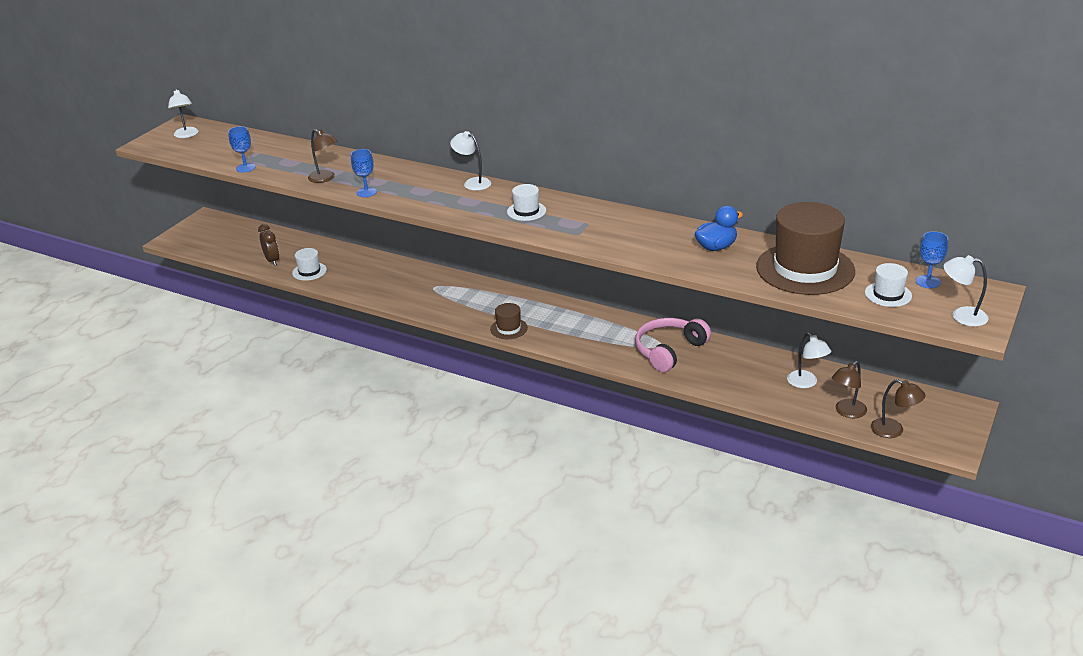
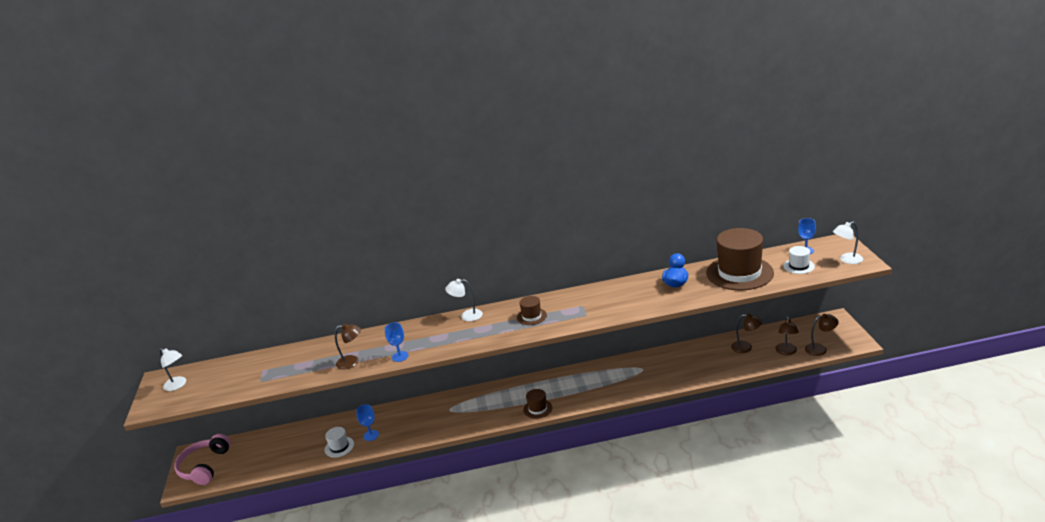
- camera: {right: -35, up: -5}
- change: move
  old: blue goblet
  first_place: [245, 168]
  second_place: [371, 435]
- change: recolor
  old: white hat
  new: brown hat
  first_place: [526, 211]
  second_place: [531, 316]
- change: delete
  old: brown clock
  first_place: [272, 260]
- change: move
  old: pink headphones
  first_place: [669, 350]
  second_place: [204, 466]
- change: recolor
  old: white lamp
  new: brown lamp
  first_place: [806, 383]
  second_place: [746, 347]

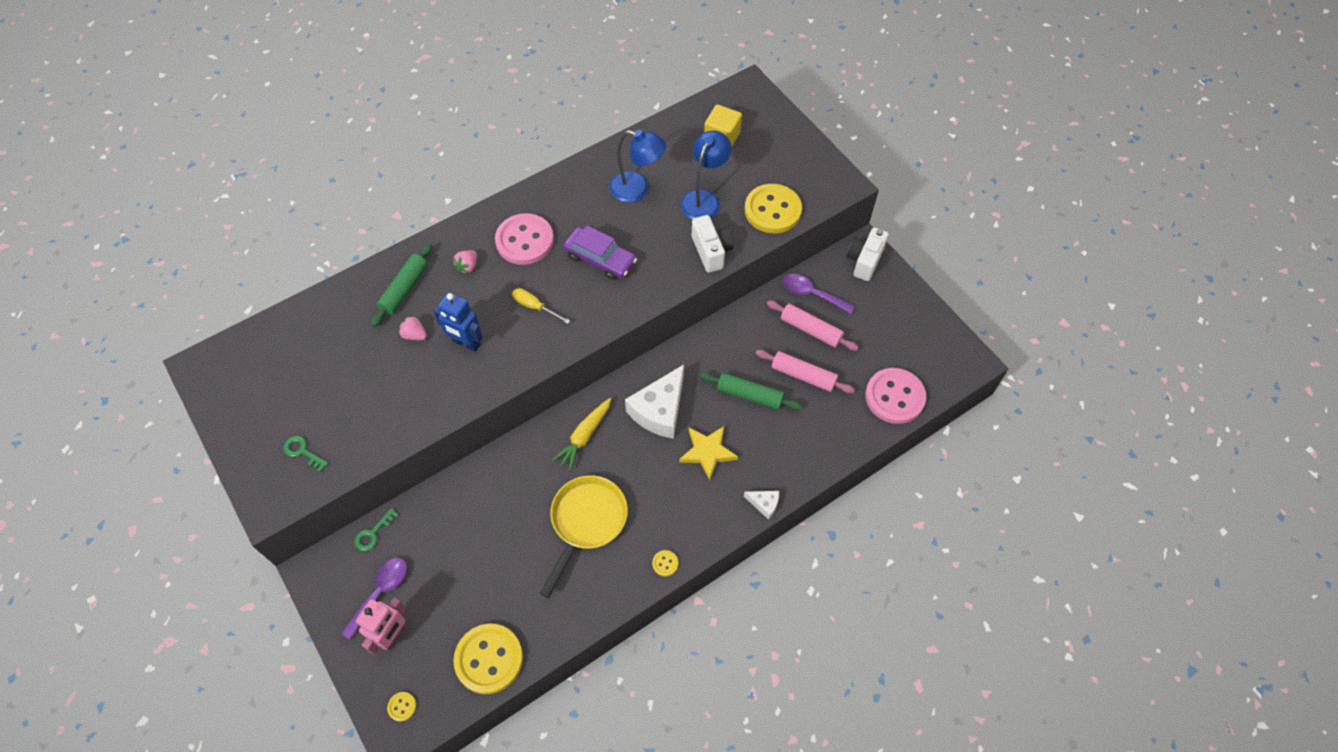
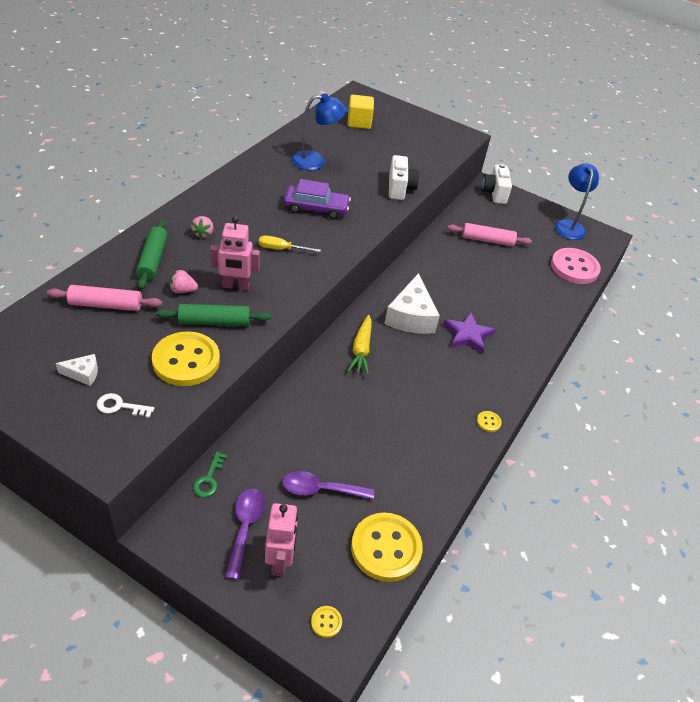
- camera: {right: -30, up: -15}
- change: move
  old: blue lamp
  first_place: [704, 199]
  second_place: [568, 225]
- change: move
  old: yellow button
  first_place: [772, 210]
  second_place: [186, 361]
- change: delete
  old: pink button
  first_place: [525, 241]
- change: rotate
  old: white camera
  first_place: [711, 251]
  second_place: [400, 188]
  degrees: 45
- change: move
  old: purple spoon
  first_place: [812, 294]
  second_place: [321, 489]
- change: recolor
  old: blue robot
  new: pink robot
  first_place: [466, 343]
  second_place: [236, 286]
- change: move
  old: pink rolling pin
  first_place: [803, 375]
  second_place: [106, 305]
- change: move
  old: green rolling pin
  first_place: [749, 395]
  second_place: [214, 322]
- change: recolor
  old: yellow star
  new: purple star
  first_place: [707, 452]
  second_place: [467, 335]
- change: recolor
  old: green key
  new: white key
  first_place: [302, 452]
  second_place: [120, 406]
- change: delete
  old: yellow pan
  first_place: [586, 522]
- change: move
  old: white cheese
  first_place: [764, 504]
  second_place: [83, 374]

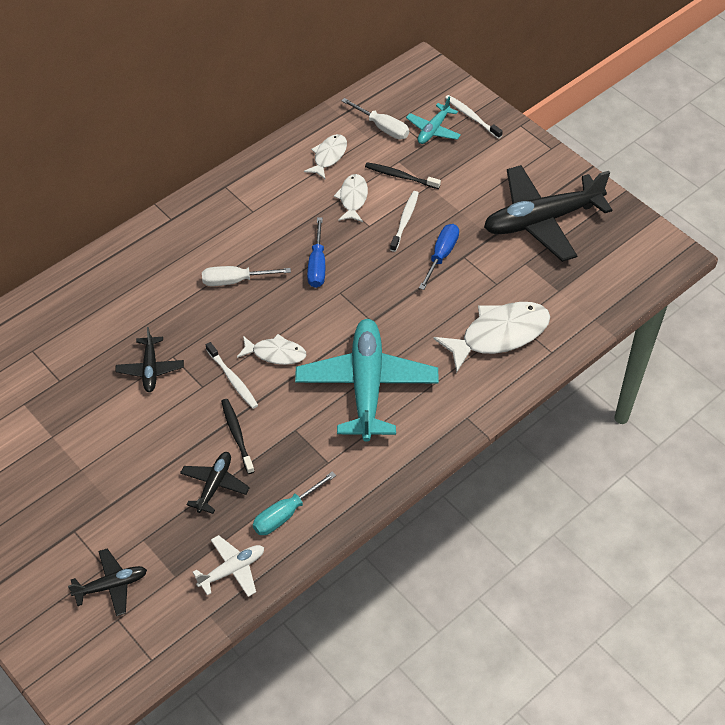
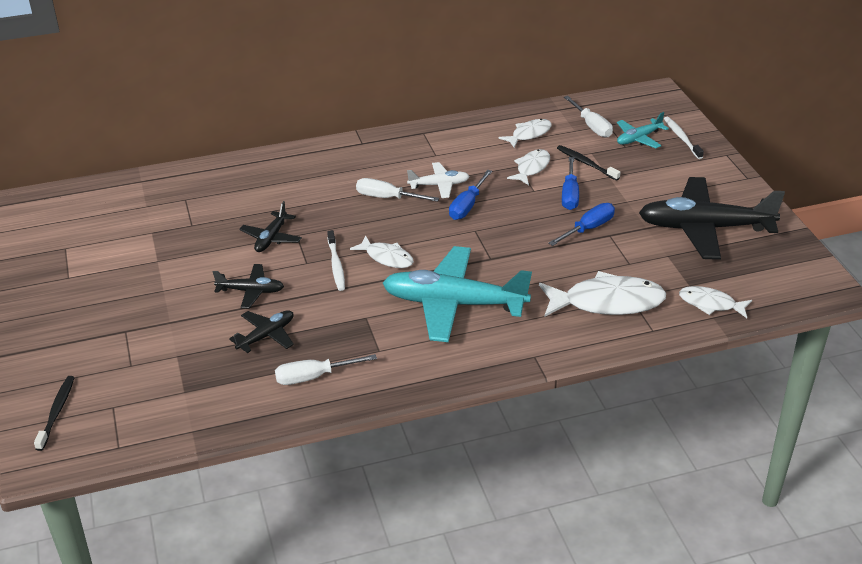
- camera: {right: 25, up: -15}
- change: replace
  old: white toothbrush
  new: blue screwdriver
  first_place: [405, 220]
  second_place: [570, 195]
- change: rotate
  old: turquoise plane
  first_place: [366, 386]
  second_place: [453, 304]
  degrees: -105
- change: move
  old: black toothbrush
  first_place: [237, 435]
  second_place: [57, 412]
- change: recolor
  old: turquoise screwdriver
  new: white screwdriver
  first_place: [285, 514]
  second_place: [313, 377]
- change: move
  old: white plane
  first_place: [232, 569]
  second_place: [439, 185]
- change: move
  old: black plane
  first_place: [111, 585]
  second_place: [251, 291]
- change: insert
  new: white fish
  second_place: [710, 304]

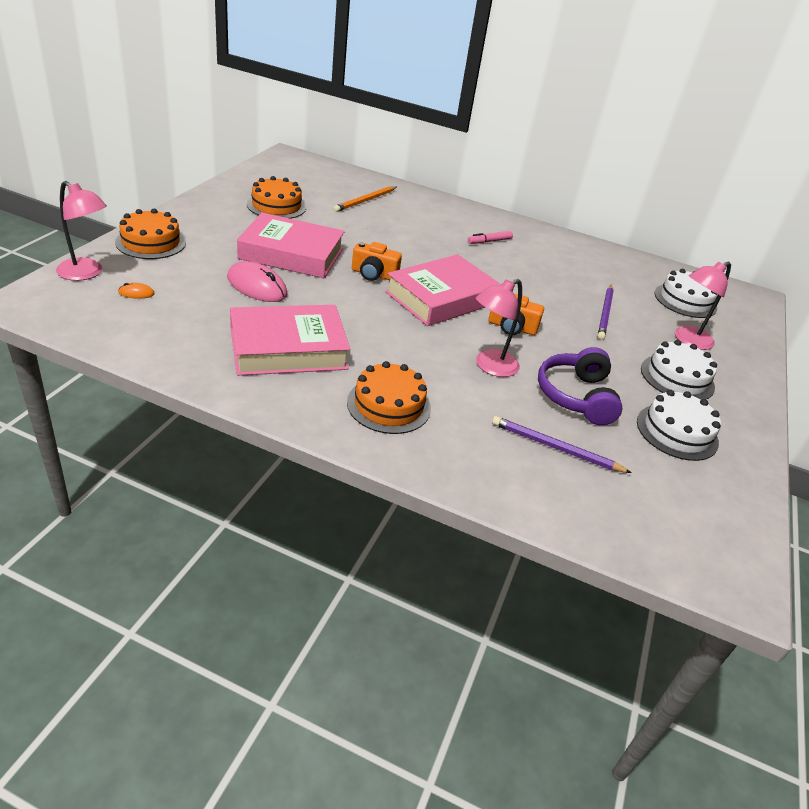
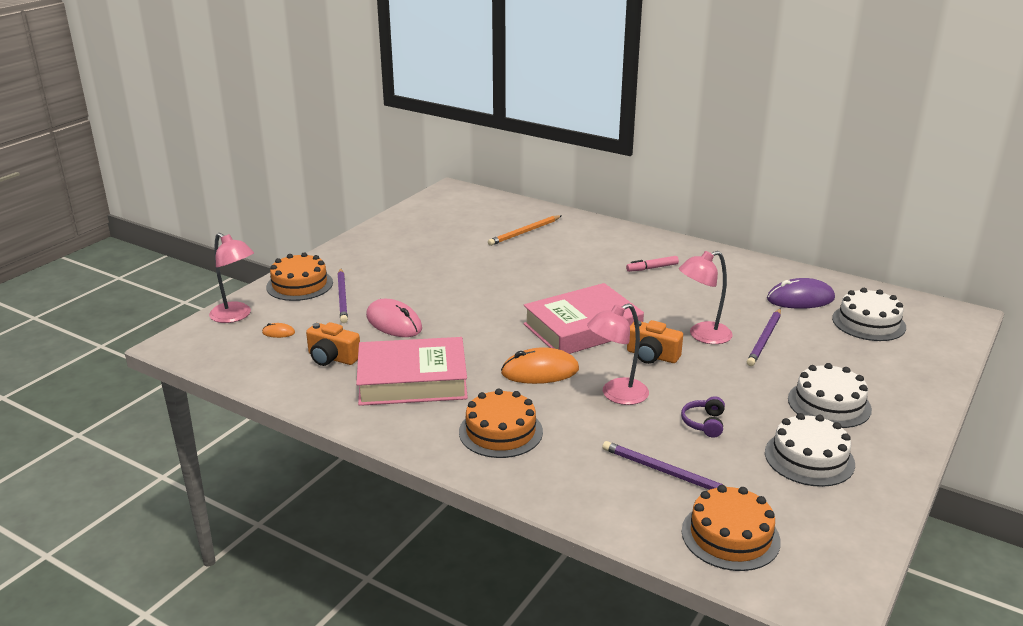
- camera: {right: 15, up: -10}
- change: move
  old: orange cake
  first_place: [276, 206]
  second_place: [730, 536]
- change: delete
  old: pink book
  first_place: [291, 254]
- change: move
  old: orange camera
  first_place: [373, 274]
  second_place: [332, 358]
- change: move
  old: pink lamp
  first_place: [688, 340]
  second_place: [702, 335]
- change: resize
  old: purple headphones
  first_place: [576, 396]
  second_place: [704, 423]
  factor: 0.52
- change: insert
  new: purple pencil
  second_place: [342, 297]
- change: insert
  new: purple mouse
  second_place: [800, 299]
- change: insert
  new: orange mouse
  second_place: [540, 371]

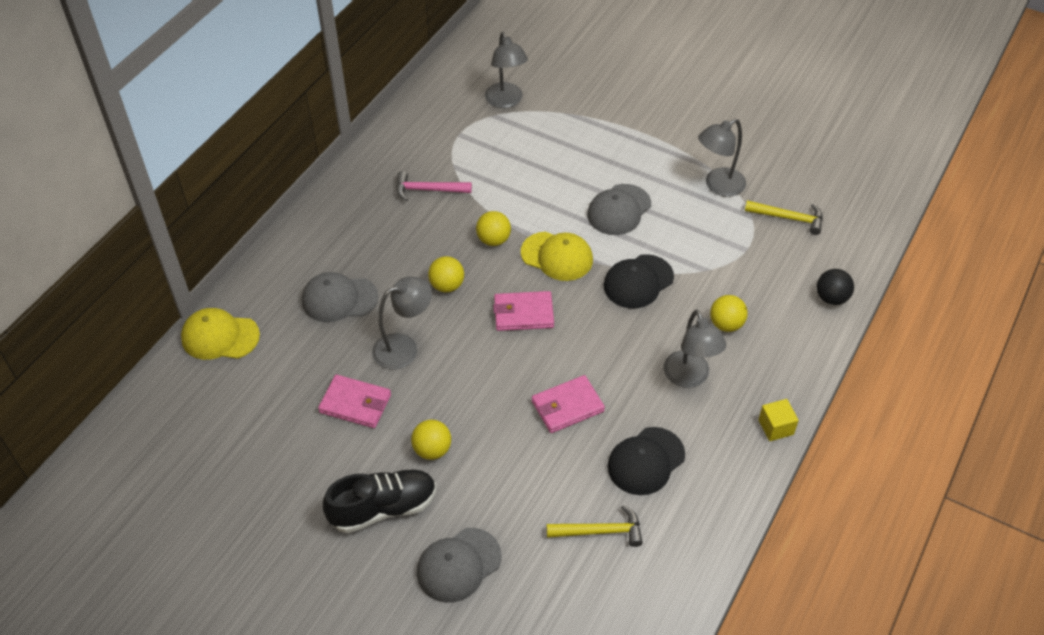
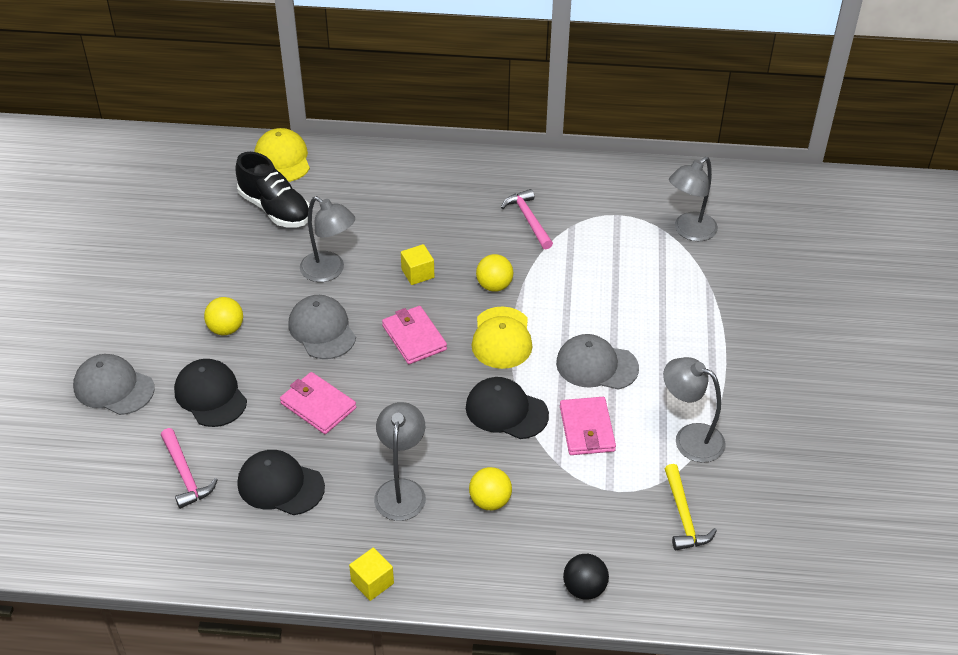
- camera: {right: 65, up: -5}
- change: replace
  old: yellow ball
  new: yellow cube
  first_place: [447, 285]
  second_place: [417, 273]
- change: move
  old: grey cap
  first_place: [339, 299]
  second_place: [322, 330]
- change: rotate
  old: grey lamp
  first_place: [689, 377]
  second_place: [401, 490]
  degrees: 135
- change: move
  old: pink wallet
  first_place: [355, 404]
  second_place: [587, 429]
- change: move
  old: black shoe
  first_place: [383, 508]
  second_place: [275, 209]
- change: recolor
  old: yellow hammer
  new: pink hammer
  first_place: [600, 531]
  second_place: [185, 475]
- change: insert
  new: black cap
  second_place: [210, 395]

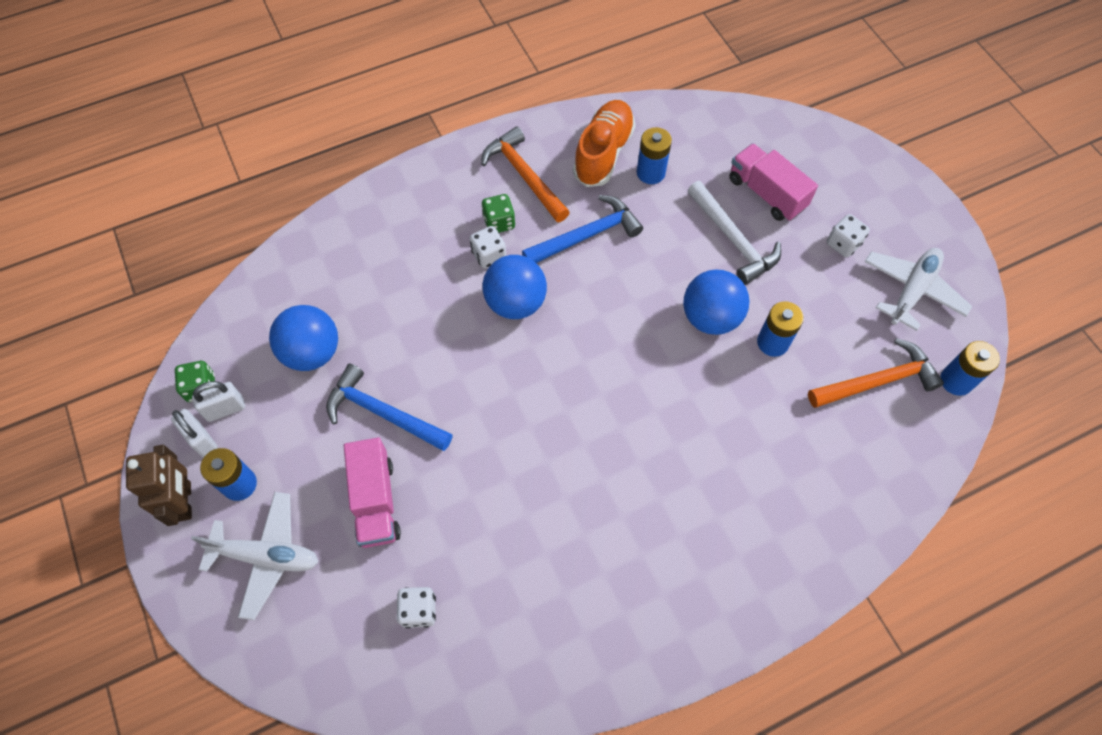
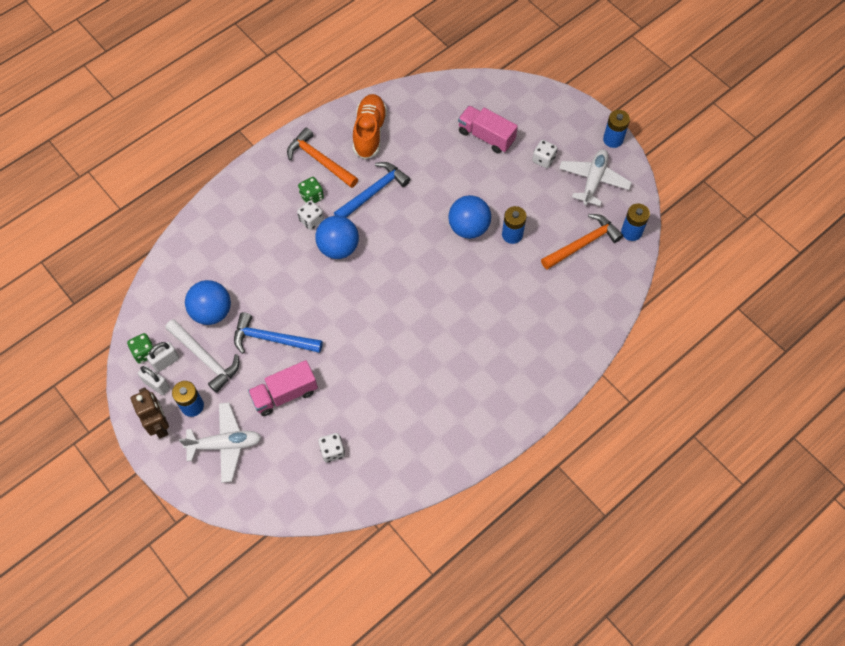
- camera: {right: -15, up: 0}
- change: move
  old: blue battery
  first_place: [650, 173]
  second_place: [613, 139]
- change: move
  old: white hammer
  first_place: [733, 240]
  second_place: [205, 358]
- change: rotate
  old: pink truck
  first_place: [376, 501]
  second_place: [285, 394]
  degrees: 90

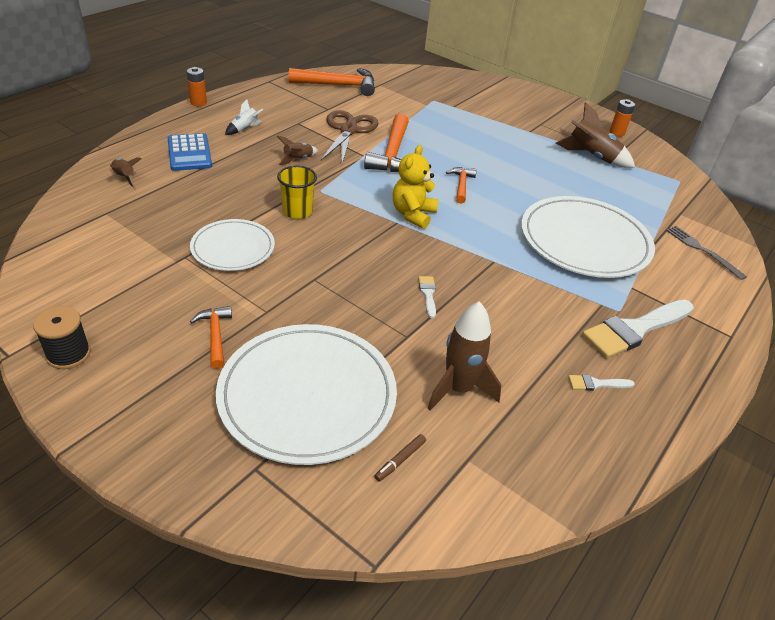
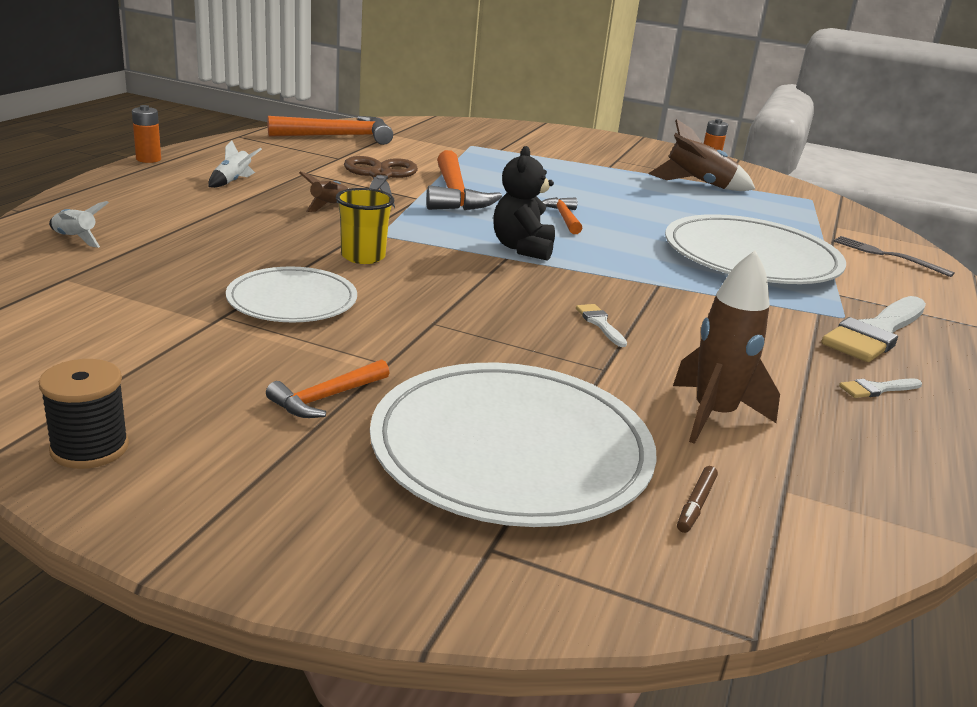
- camera: {right: -15, up: -15}
- change: delete
  old: blue calculator
  first_place: [189, 153]
- change: recolor
  old: yellow teddy bear
  new: black teddy bear
  first_place: [413, 214]
  second_place: [522, 248]
- change: recolor
  old: brown rocket
  new: white rocket
  first_place: [124, 177]
  second_place: [75, 239]
- change: rotate
  old: orange hammer
  first_place: [215, 335]
  second_place: [326, 398]
  degrees: -105

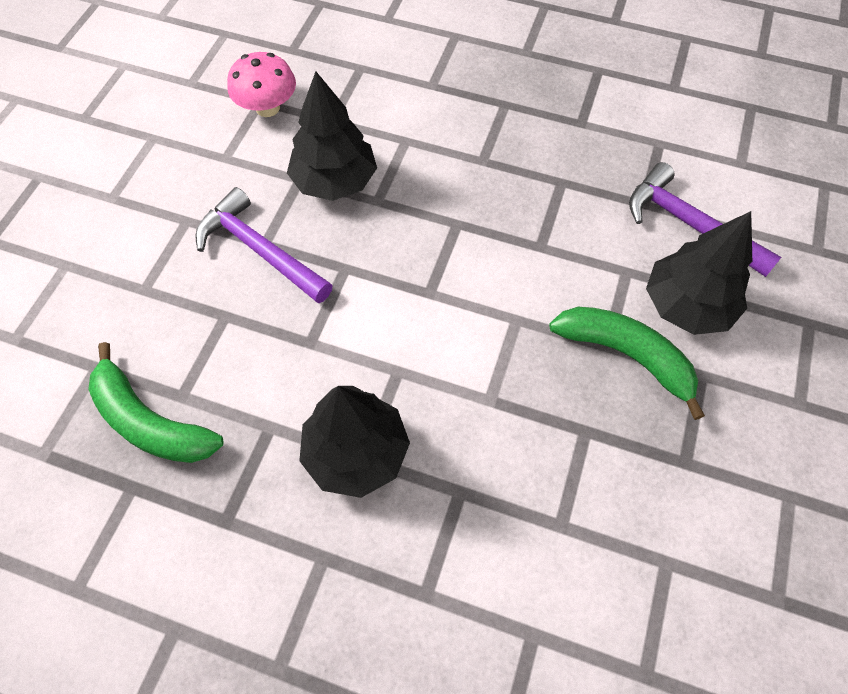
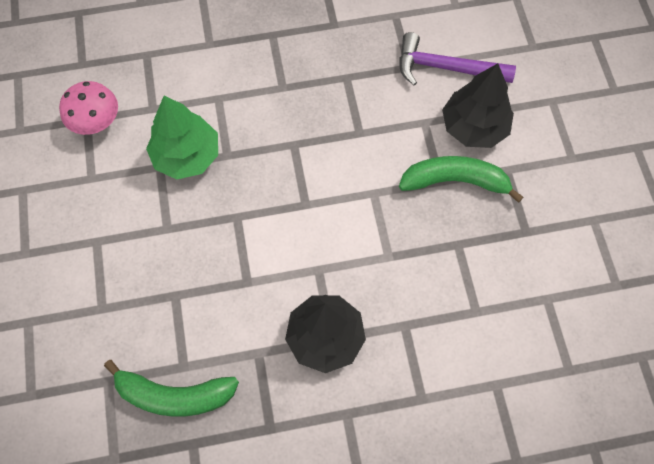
- camera: {right: -30, up: 5}
- change: recolor
  old: black tree
  new: green tree
  first_place: [334, 181]
  second_place: [186, 156]
- change: delete
  old: purple hammer
  first_place: [260, 250]

